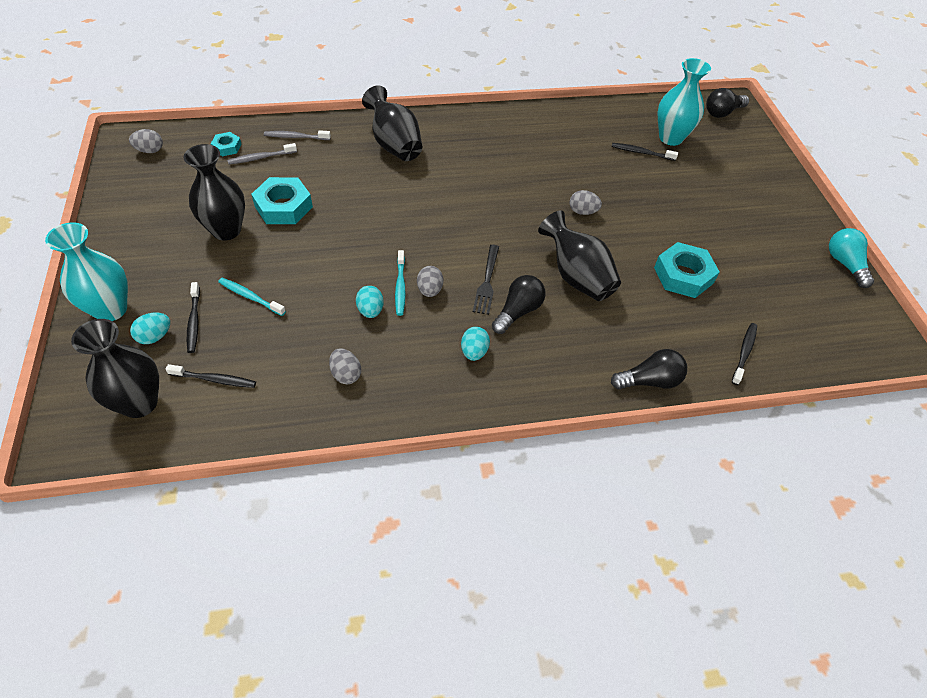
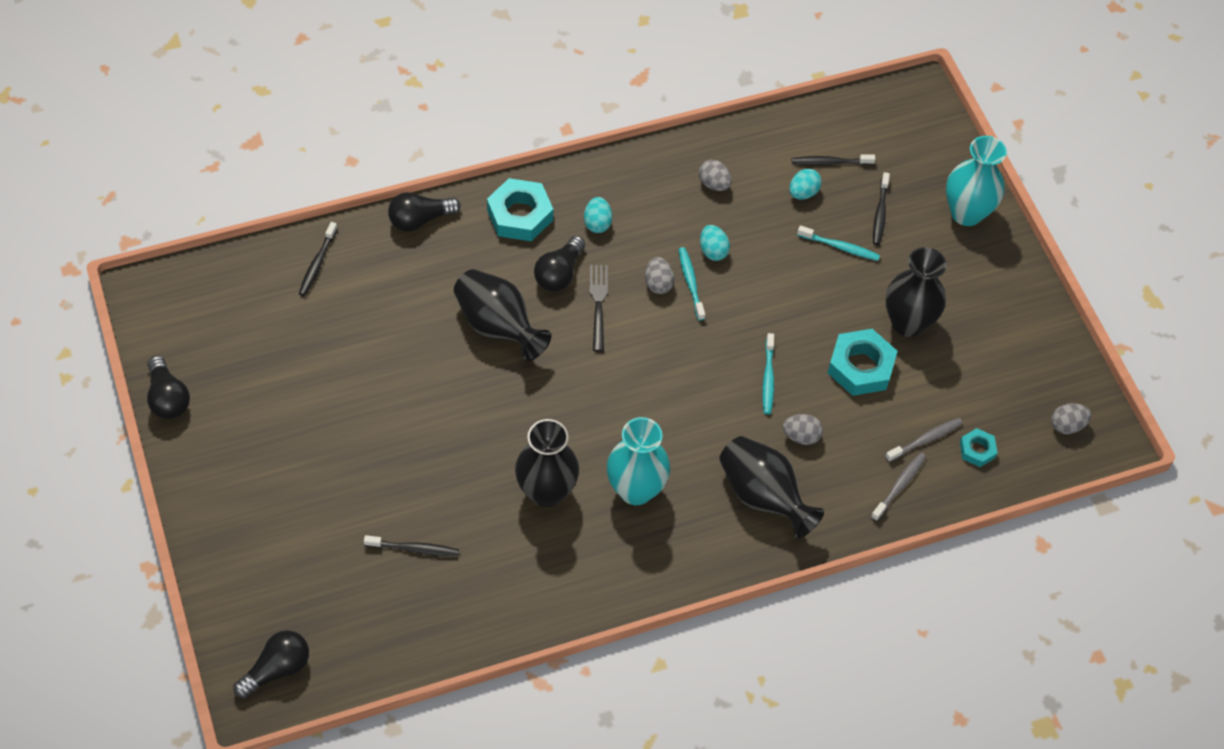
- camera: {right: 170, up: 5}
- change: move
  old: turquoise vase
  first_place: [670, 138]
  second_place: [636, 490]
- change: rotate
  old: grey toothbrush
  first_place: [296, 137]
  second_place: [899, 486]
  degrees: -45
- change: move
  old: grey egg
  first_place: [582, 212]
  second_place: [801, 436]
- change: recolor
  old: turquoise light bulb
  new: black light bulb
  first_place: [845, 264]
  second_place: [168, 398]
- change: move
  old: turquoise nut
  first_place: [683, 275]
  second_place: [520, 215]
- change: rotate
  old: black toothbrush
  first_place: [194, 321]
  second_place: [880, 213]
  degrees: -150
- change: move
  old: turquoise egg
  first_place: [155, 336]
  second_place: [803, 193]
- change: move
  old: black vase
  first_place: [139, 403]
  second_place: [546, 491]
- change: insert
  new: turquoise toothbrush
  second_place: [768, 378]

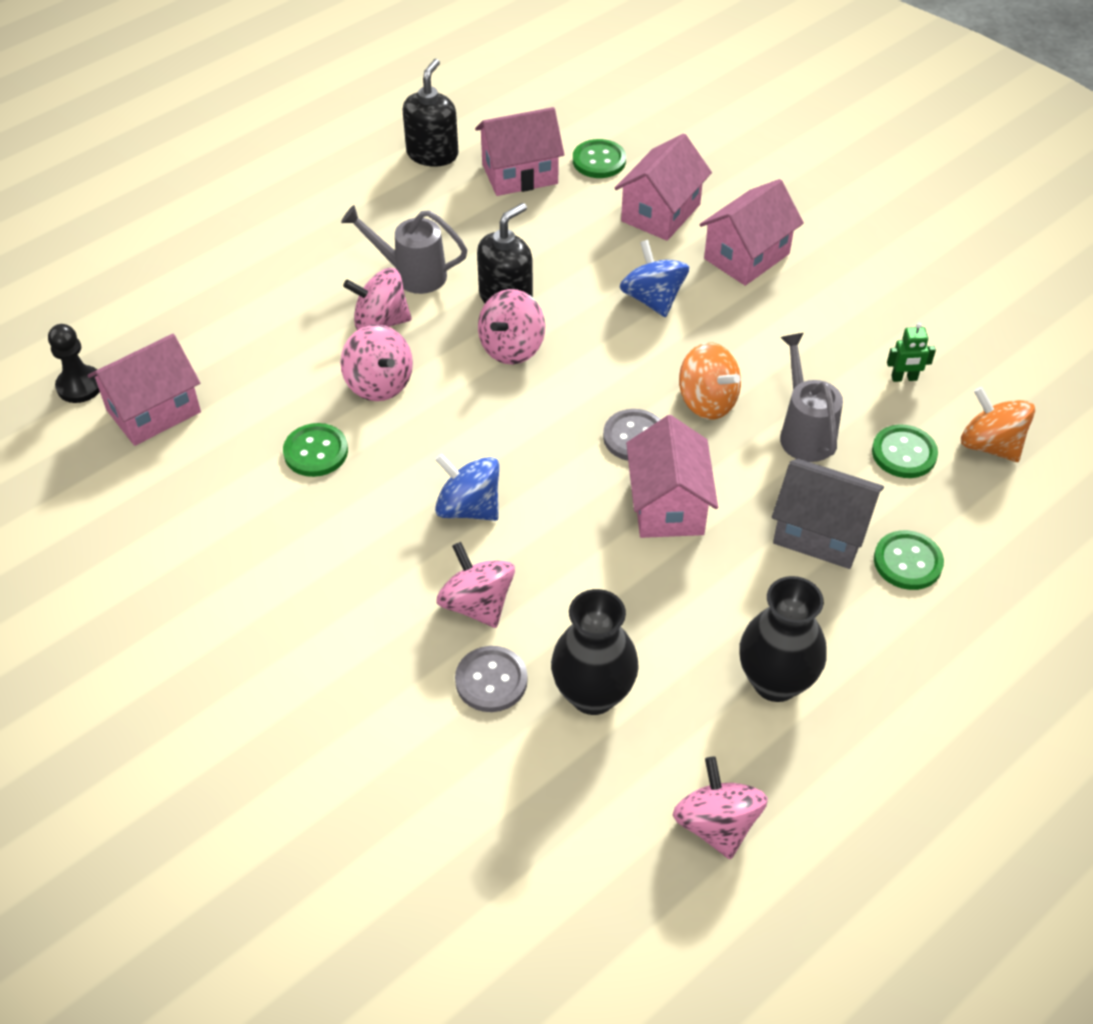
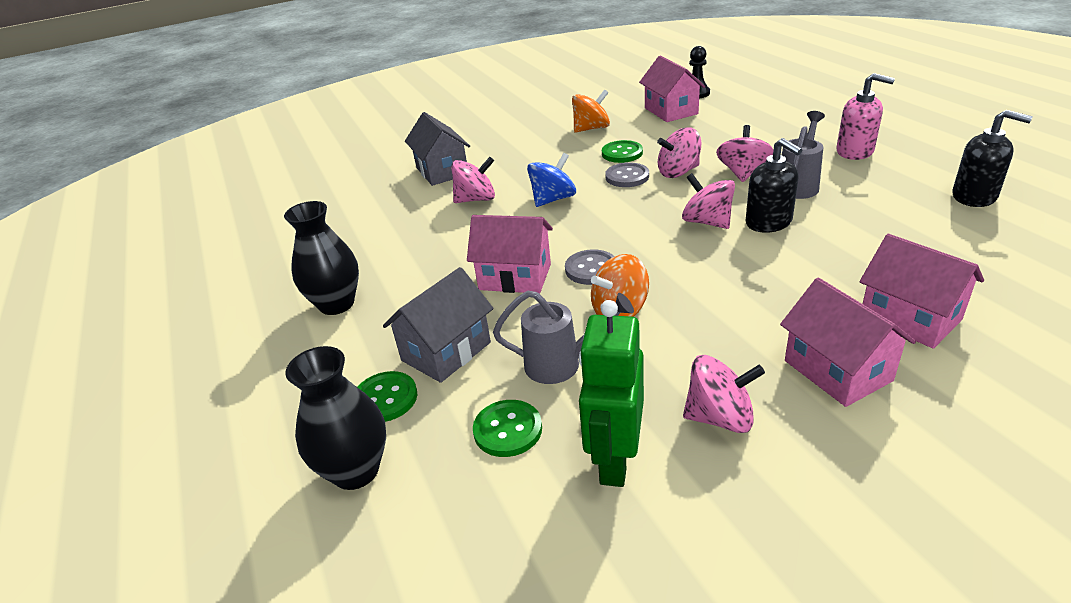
- camera: {right: 110, up: -15}
- change: delete
  old: pink house
  first_place: [520, 174]
- change: delete
  old: green button
  first_place: [599, 161]
- change: delete
  old: blue spinning top
  first_place: [652, 299]
- change: resize
  old: green robot
  first_place: [904, 378]
  second_place: [614, 460]
  factor: 2.19
- change: move
  old: orange spinning top
  first_place: [990, 445]
  second_place: [591, 128]
- change: move
  old: black vase
  first_place: [593, 694]
  second_place: [356, 471]
- change: move
  old: grey button
  first_place: [491, 680]
  second_place: [627, 177]
- change: move
  old: pink spinning top
  first_place: [716, 824]
  second_place: [720, 417]
- change: insert
  new: pink soap dispenser
  second_place: [855, 151]
- change: insert
  new: grey house
  second_place: [442, 171]

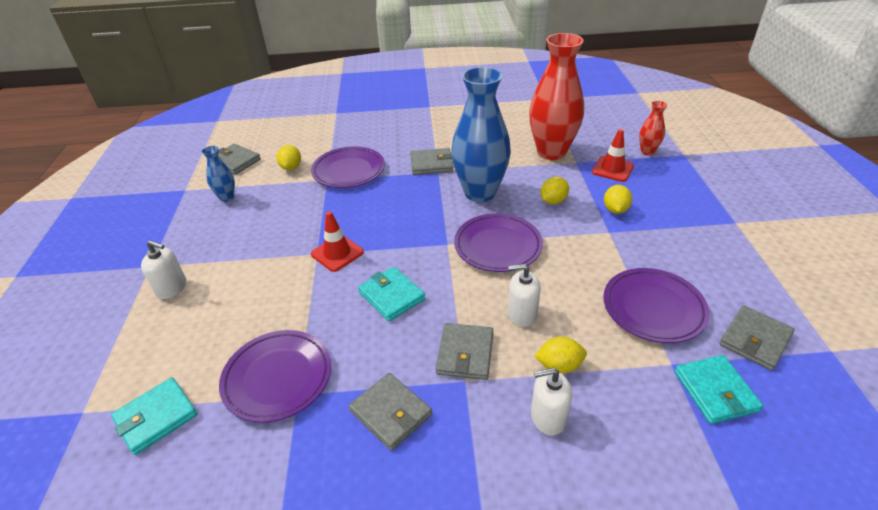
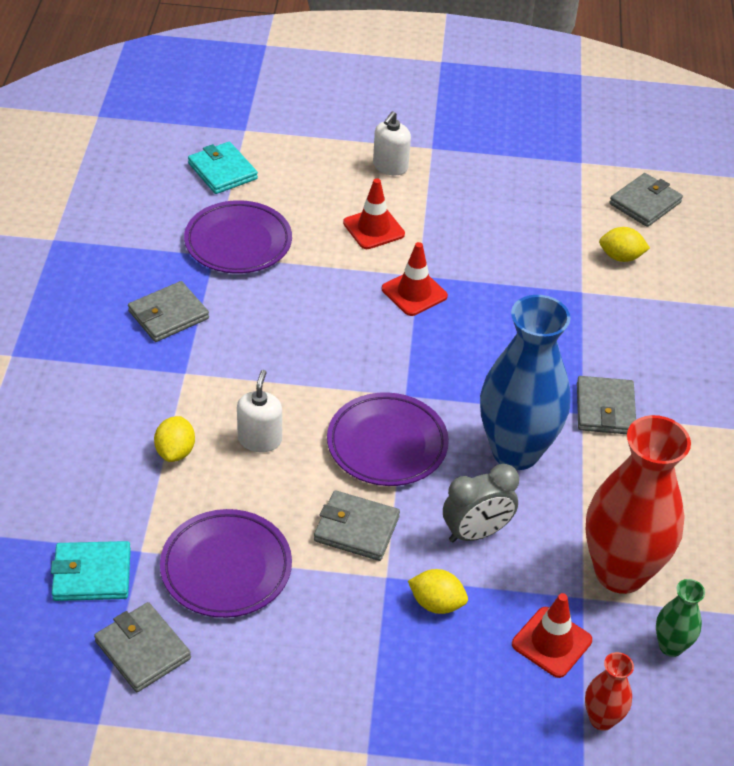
- camera: {right: 95, up: 5}
- change: delete
  old: blue vase
  first_place: [227, 197]
- change: delete
  old: purple plate
  first_place: [349, 171]
- change: replace
  old: yellow lemon
  new: grey clock
  first_place: [553, 201]
  second_place: [476, 533]
- change: delete
  old: turquoise wallet
  first_place: [392, 296]
- change: move
  old: grey wallet
  first_place: [465, 353]
  second_place: [356, 528]
- change: delete
  old: white soap dispenser
  first_place: [548, 417]
- change: insert
  new: red traffic cone
  second_place: [373, 228]
- change: insert
  new: green vase
  second_place: [671, 646]

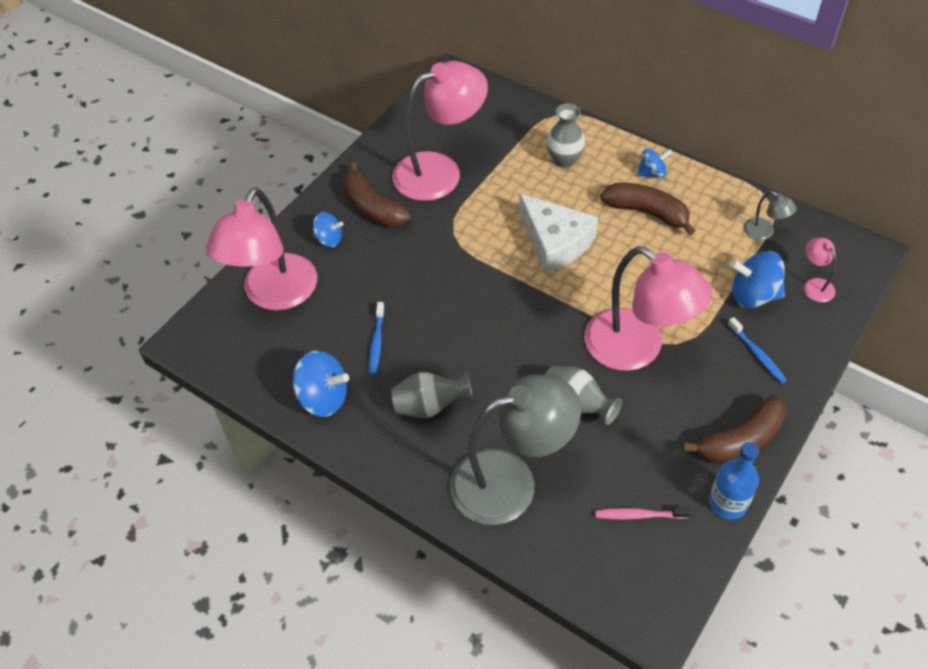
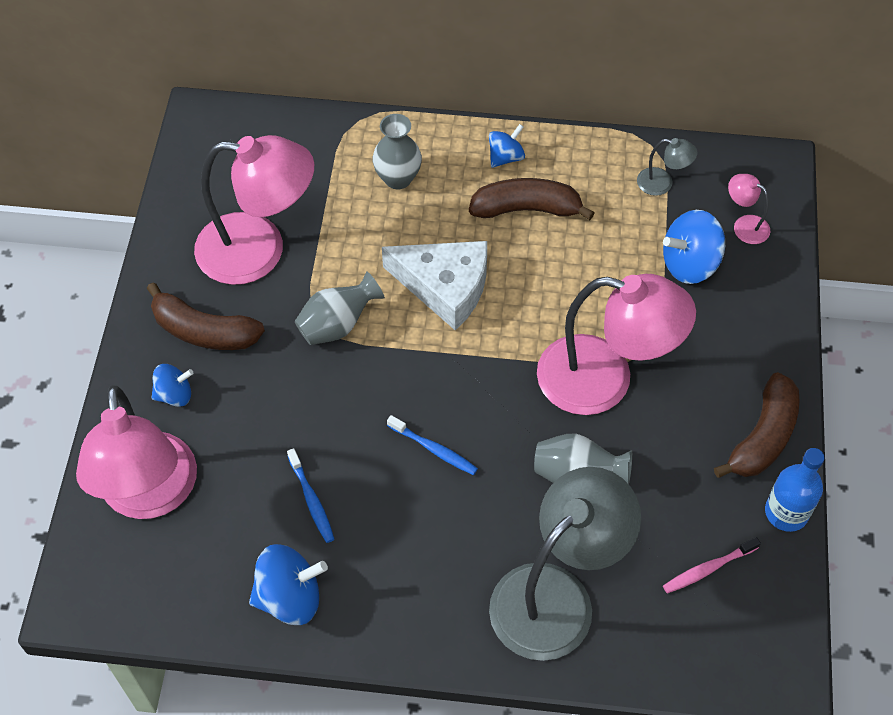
- camera: {right: -30, up: 5}
- change: rotate
  old: pink lamp
  first_place: [440, 171]
  second_place: [259, 250]
  degrees: 60
- change: move
  old: blue toothbrush
  first_place: [757, 354]
  second_place: [434, 449]
- change: move
  old: grey vase
  first_place: [430, 406]
  second_place: [337, 325]

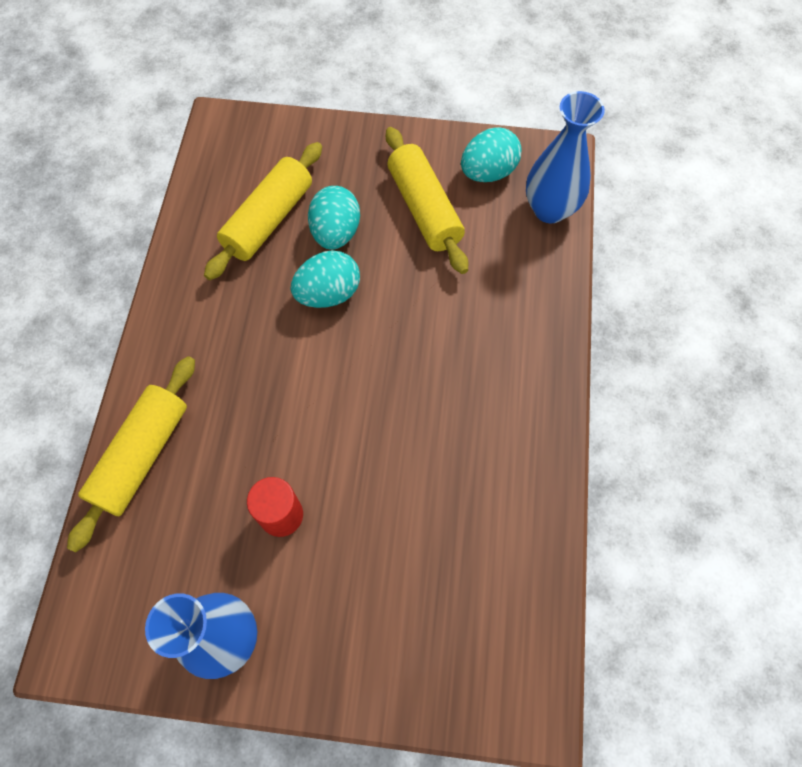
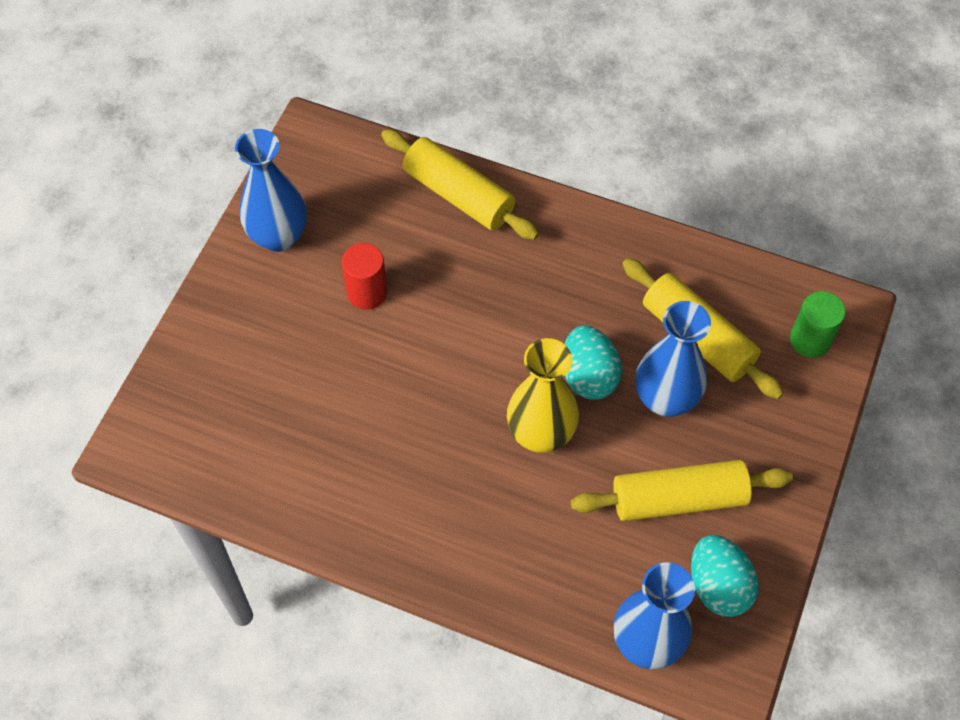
- camera: {right: 105, up: -5}
- change: replace
  old: turquoise egg
  new: blue vase
  first_place: [335, 233]
  second_place: [665, 399]
- change: insert
  new: green cylinder
  second_place: [810, 340]
- change: insert
  new: yellow vase
  second_place: [540, 434]

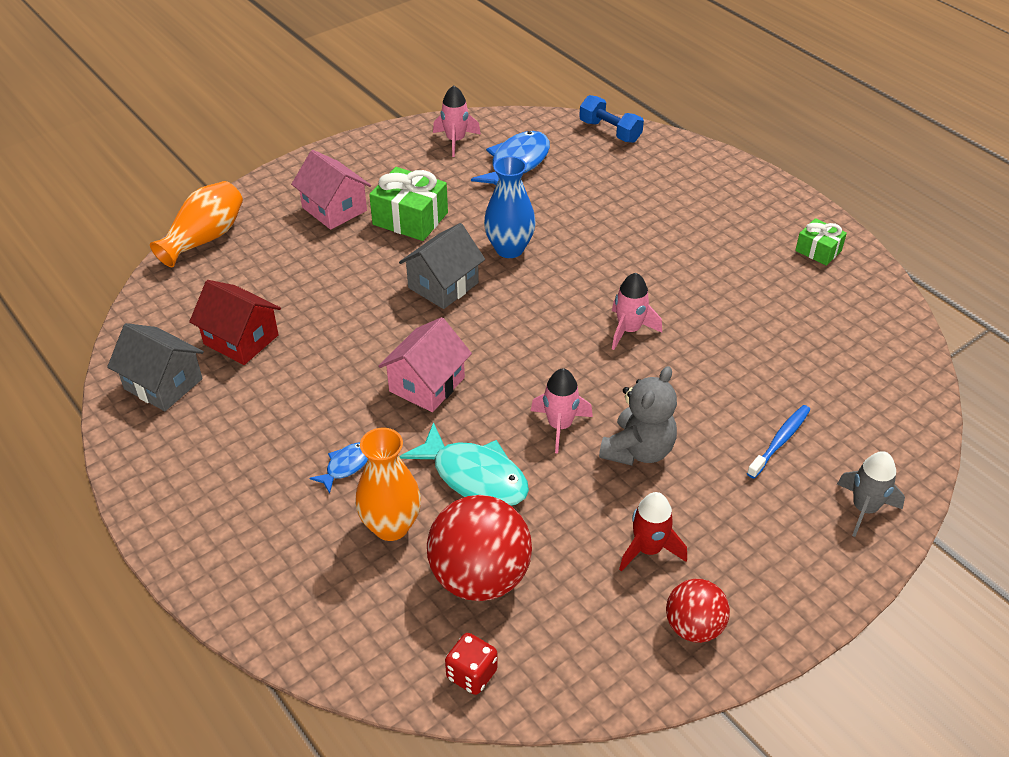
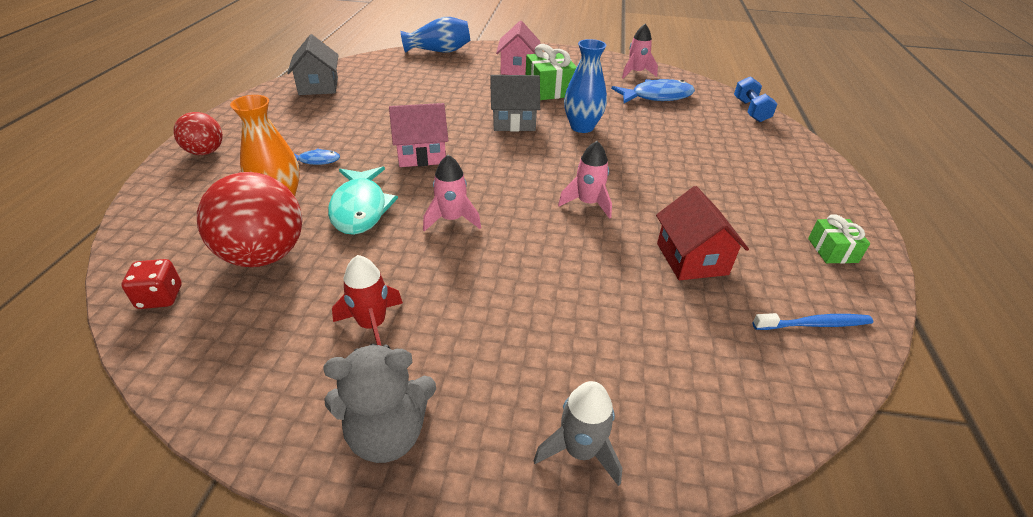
- camera: {right: 45, up: -5}
- change: recolor
  old: orange vase
  new: blue vase
  first_place: [205, 238]
  second_place: [439, 51]
- change: move
  old: red house
  first_place: [241, 339]
  second_place: [692, 259]
- change: move
  old: grey teddy bear
  first_place: [638, 450]
  second_place: [387, 433]
- change: move
  old: blue toothbrush
  first_place: [780, 441]
  second_place: [814, 324]
- change: move
  old: red ball
  first_place: [694, 627]
  second_place: [205, 152]

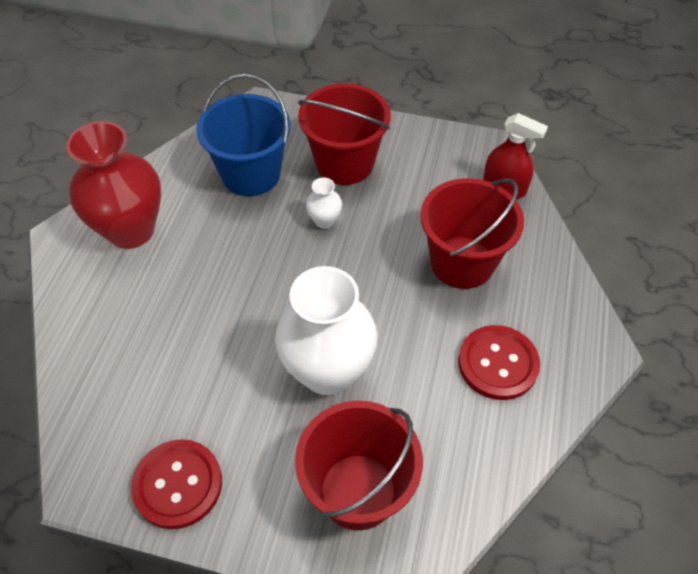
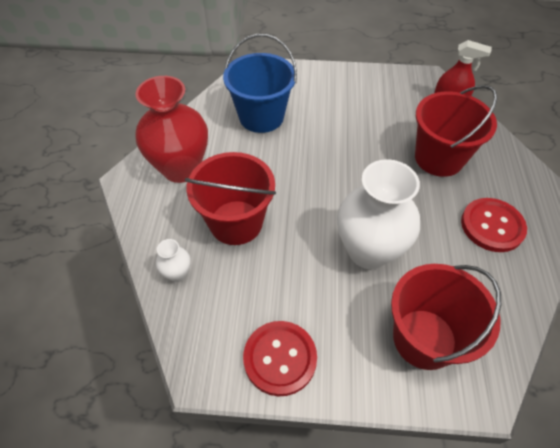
- camera: {right: -10, up: 0}
- change: move
  old: red bucket
  first_place: [344, 163]
  second_place: [236, 222]
- change: move
  old: white vase
  first_place: [324, 221]
  second_place: [177, 273]

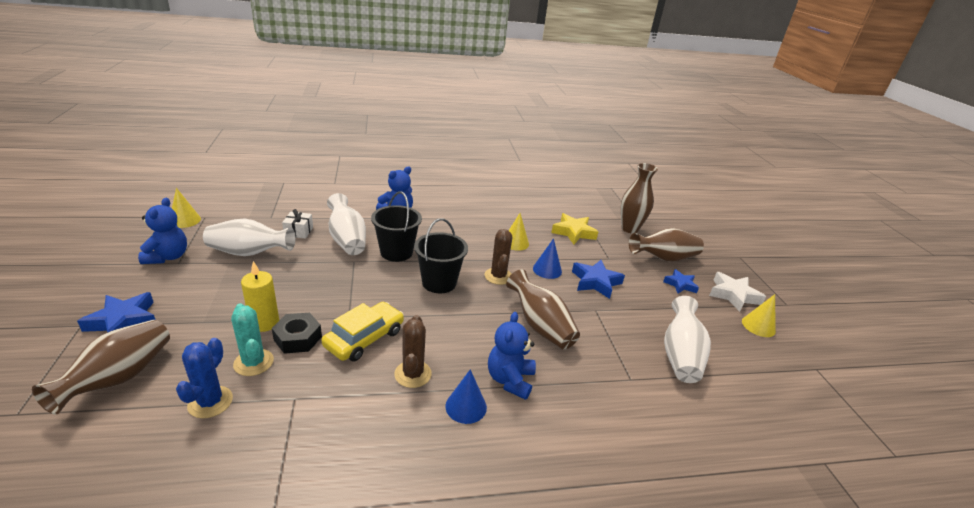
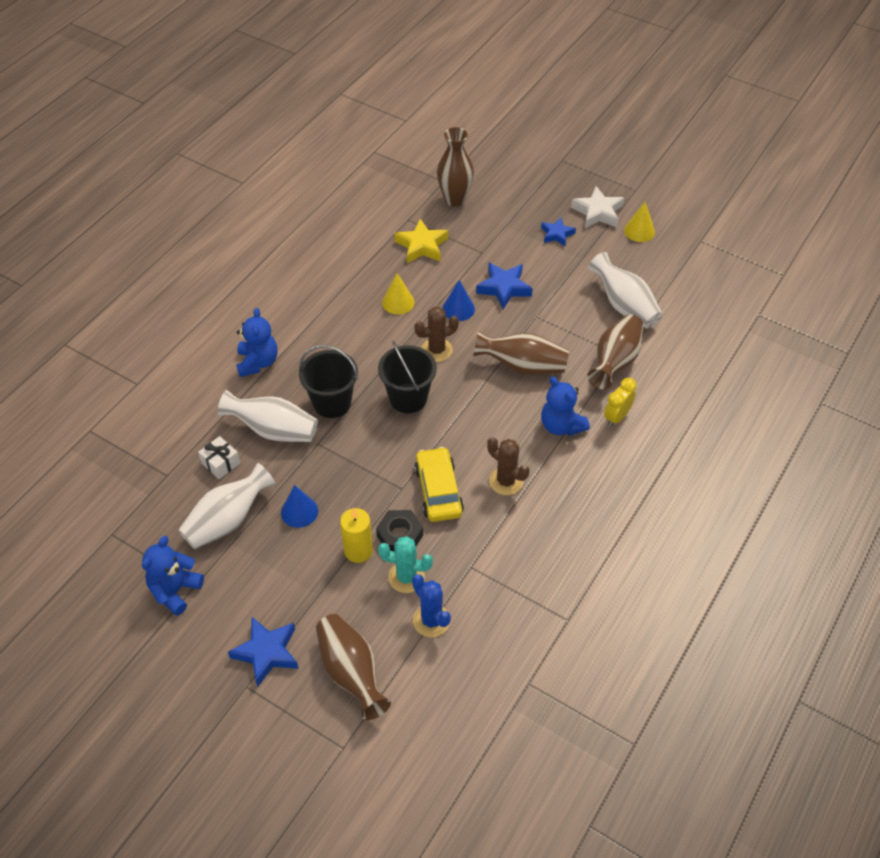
- camera: {right: -45, up: 20}
- change: delete
  old: yellow cone
  first_place: [184, 220]
- change: rotate
  old: blue teddy bear
  first_place: [168, 257]
  second_place: [175, 590]
  degrees: -105
- change: move
  old: brown vase
  first_place: [664, 258]
  second_place: [615, 362]
- change: rotate
  old: brown cactus
  first_place: [498, 276]
  second_place: [436, 350]
  degrees: -60
- change: move
  old: blue cone
  first_place: [466, 406]
  second_place: [299, 511]
- change: insert
  new: yellow clock
  second_place: [617, 417]

